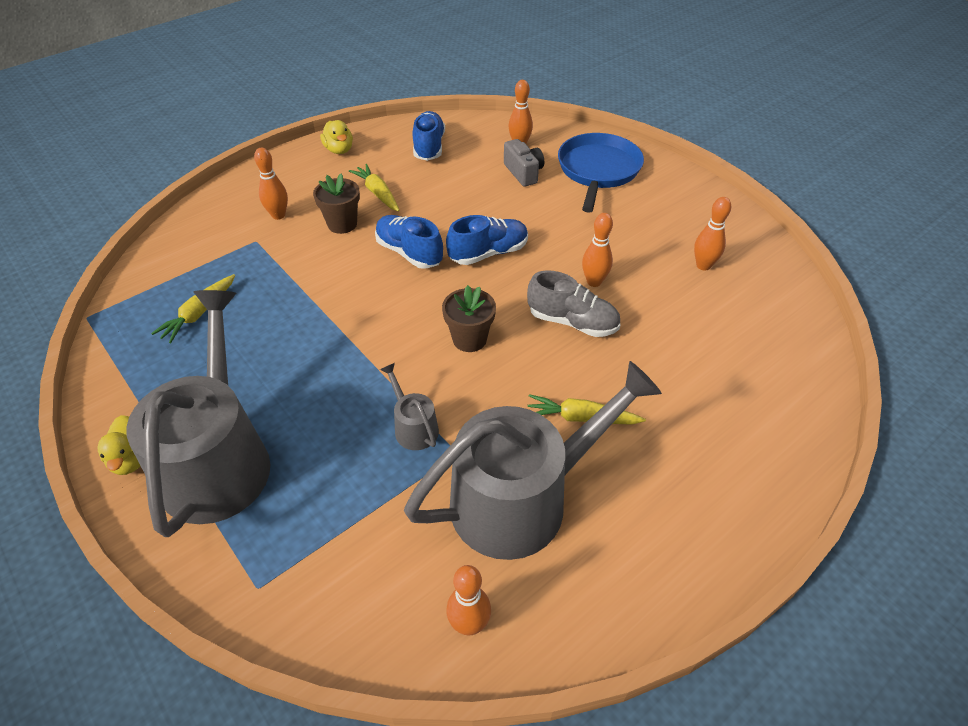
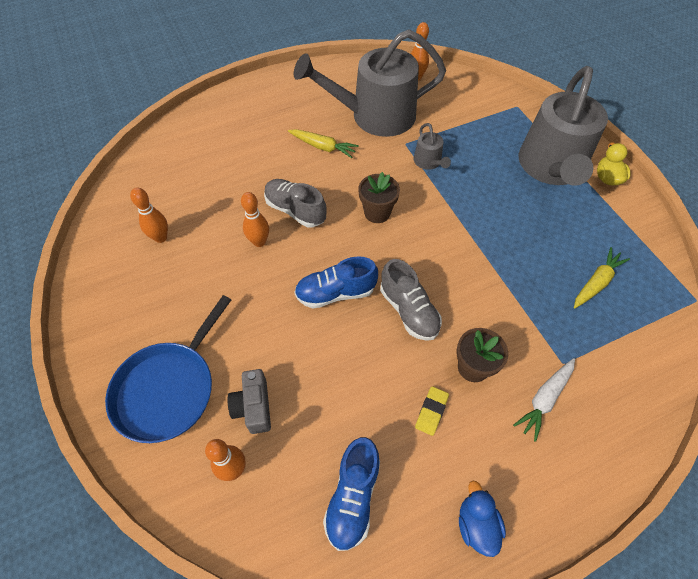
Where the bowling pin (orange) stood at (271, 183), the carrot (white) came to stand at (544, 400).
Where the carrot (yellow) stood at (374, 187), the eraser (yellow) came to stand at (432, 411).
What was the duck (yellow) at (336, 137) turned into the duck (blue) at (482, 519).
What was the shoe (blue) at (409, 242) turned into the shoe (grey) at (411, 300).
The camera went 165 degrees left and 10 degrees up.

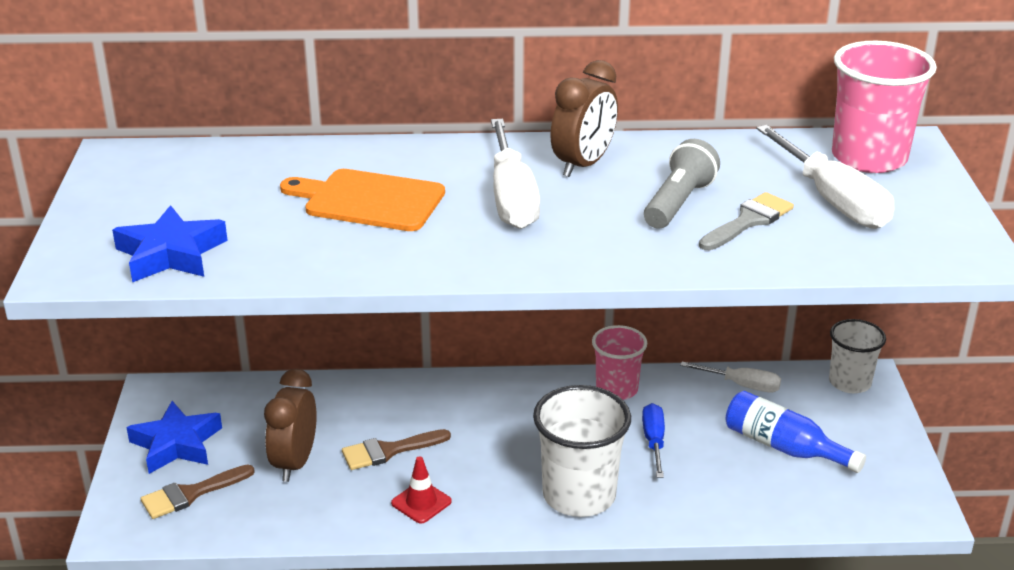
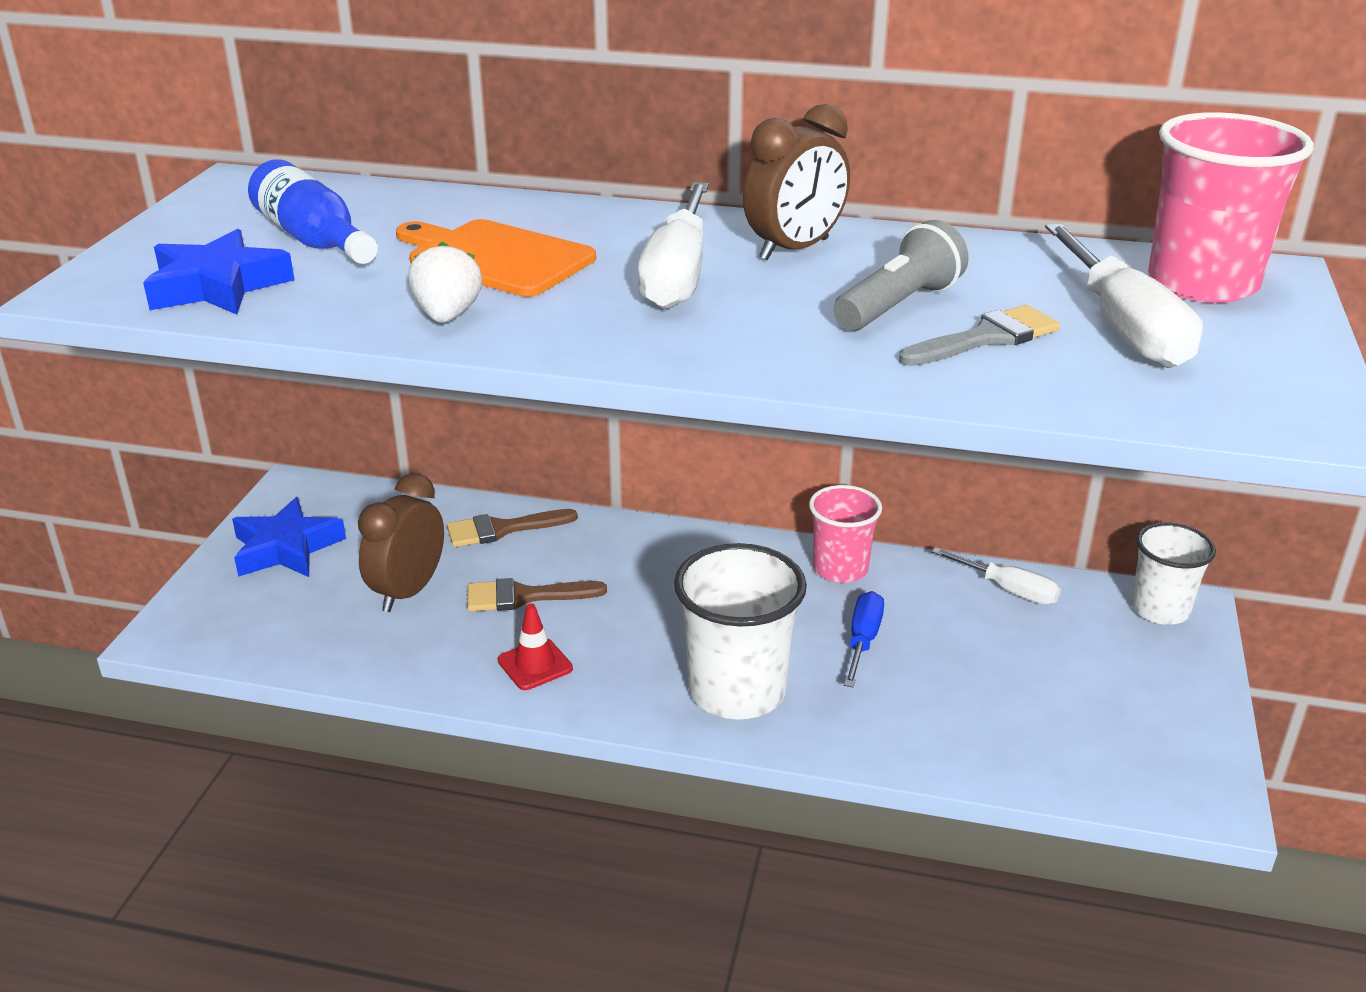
The second view gained the strawberry (white) at (445, 282).
The brush (brown) ended up elsewhere, having gone from (198, 491) to (512, 528).
The bottle (blue) ended up elsewhere, having gone from (796, 432) to (313, 211).
The camera went 15 degrees right and 0 degrees up.

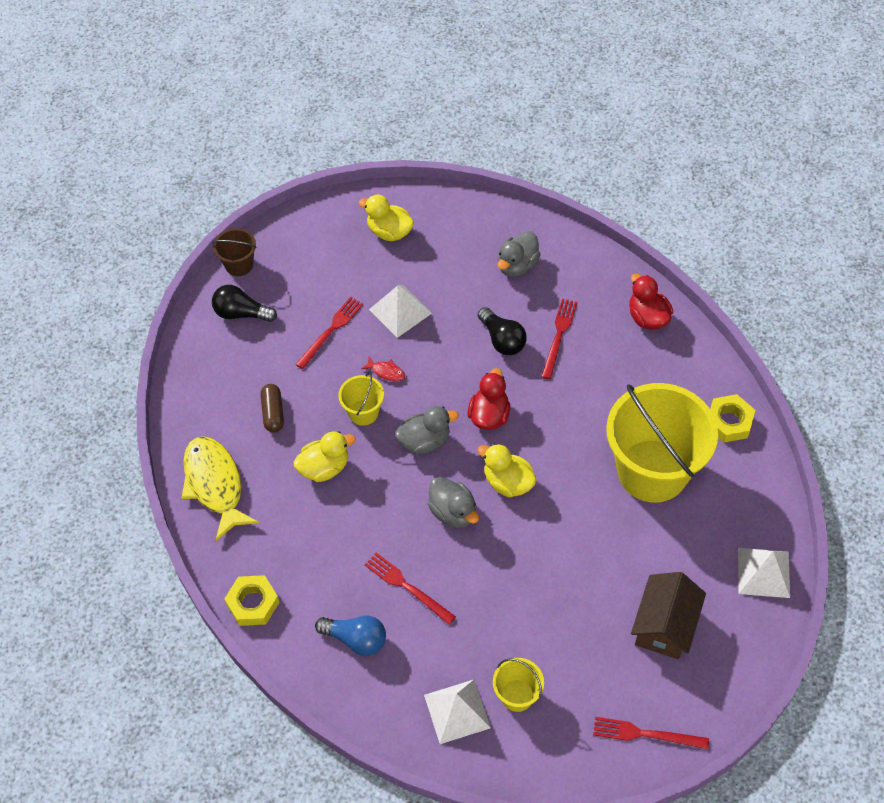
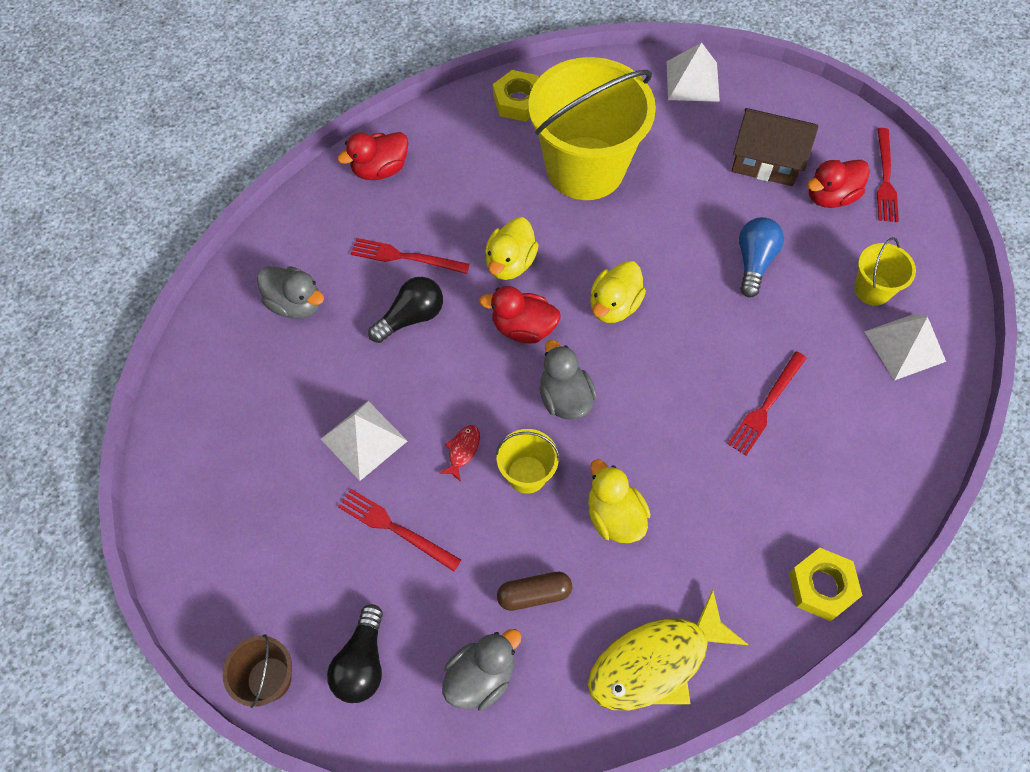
The second view gained the duck (red) at (838, 184).
The light bulb (blue) ended up elsewhere, having gone from (350, 635) to (761, 257).
The duck (yellow) ended up elsewhere, having gone from (386, 217) to (512, 248).
The duck (grey) ended up elsewhere, having gone from (453, 502) to (482, 670).
The camera went 95 degrees left and 5 degrees up.

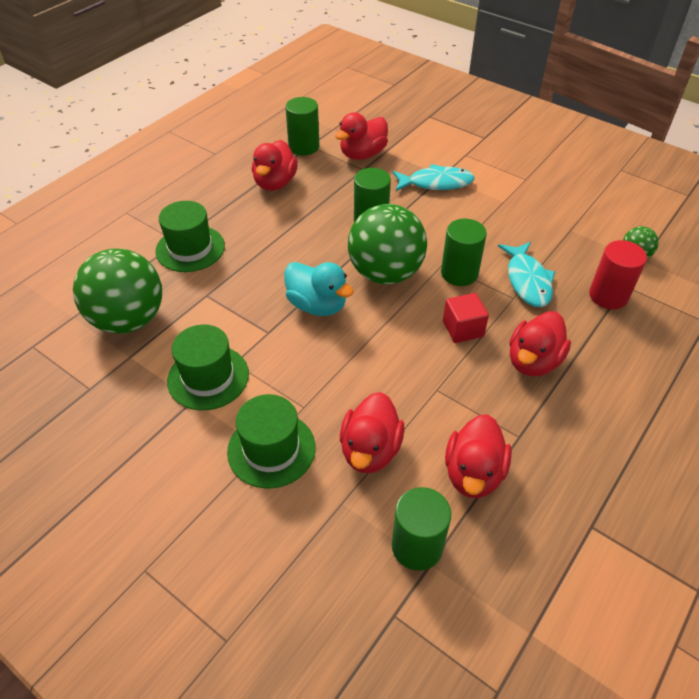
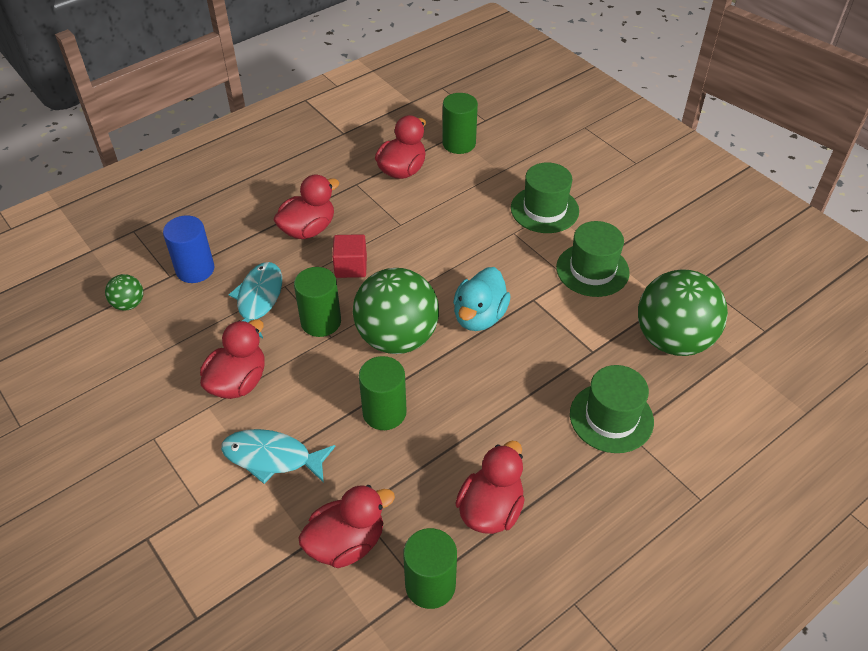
The duck (red) ended up elsewhere, having gone from (372, 432) to (232, 359).
What was the cylinder (red) at (618, 274) turned into the cylinder (blue) at (188, 249).
The duck (turquoise) at (319, 289) ended up facing another way, 120 degrees counterclockwise from before.
The camera went 165 degrees left and 0 degrees up.

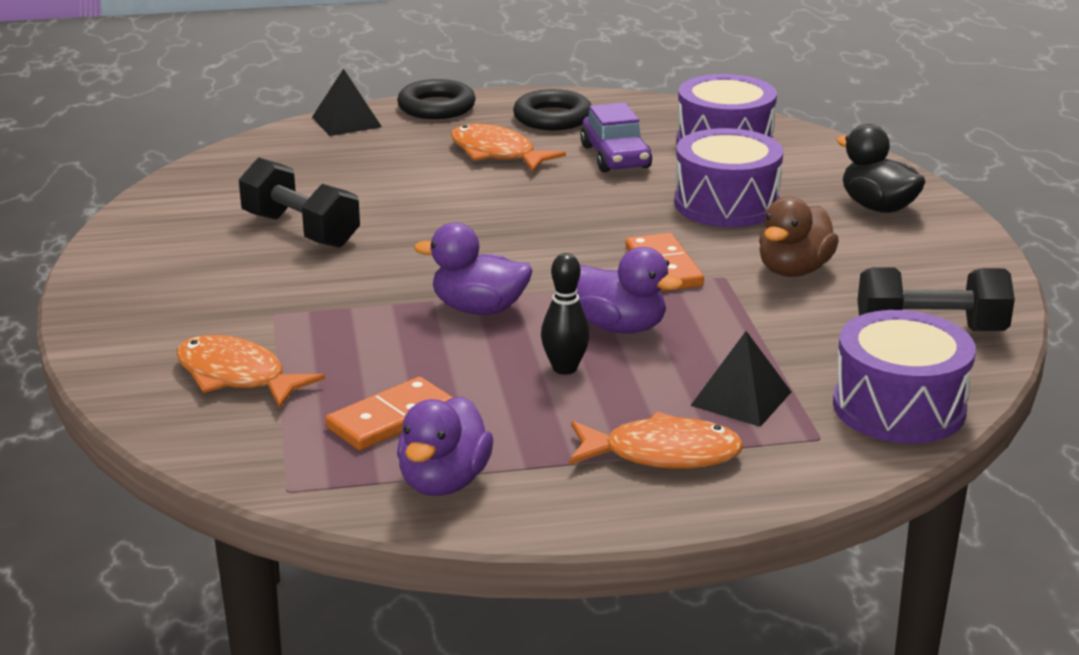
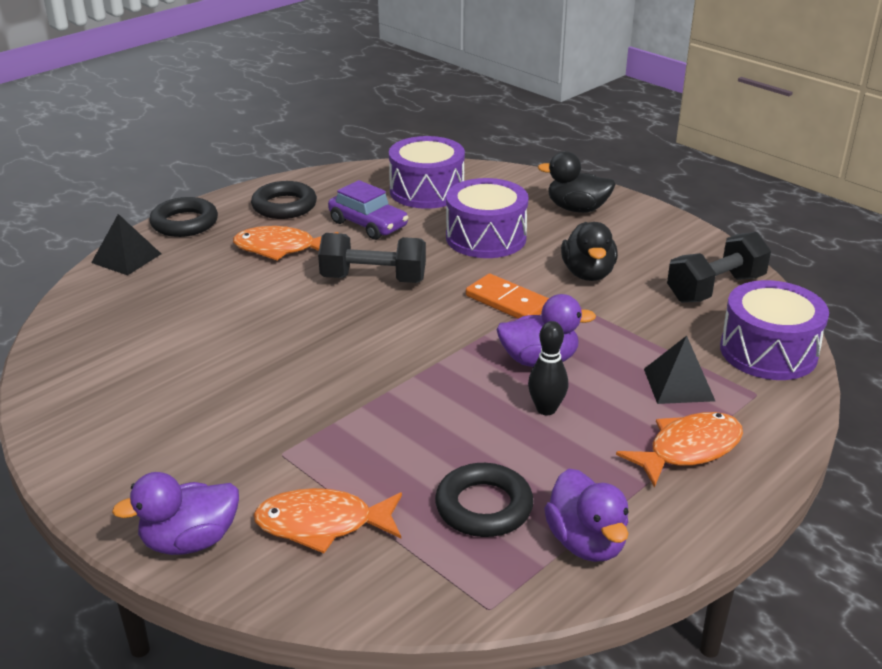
The dumbbell (black) ended up elsewhere, having gone from (299, 203) to (372, 258).
The duck (purple) ended up elsewhere, having gone from (473, 268) to (175, 513).
Where the domino (orange) stood at (389, 413), the ring (black) came to stand at (484, 500).
What was the duck (brown) at (799, 237) turned into the duck (black) at (589, 251).
The camera went 35 degrees left and 5 degrees up.

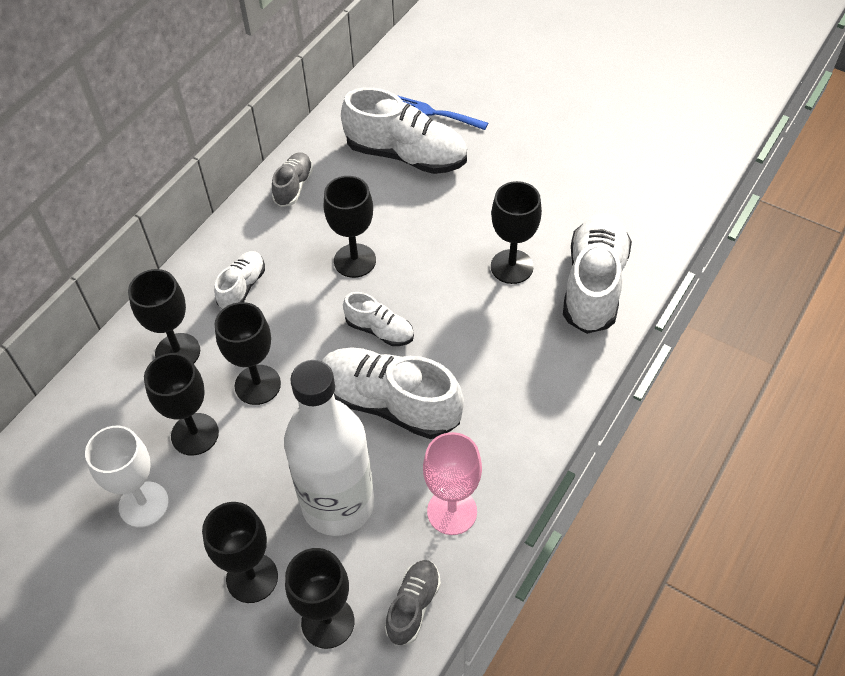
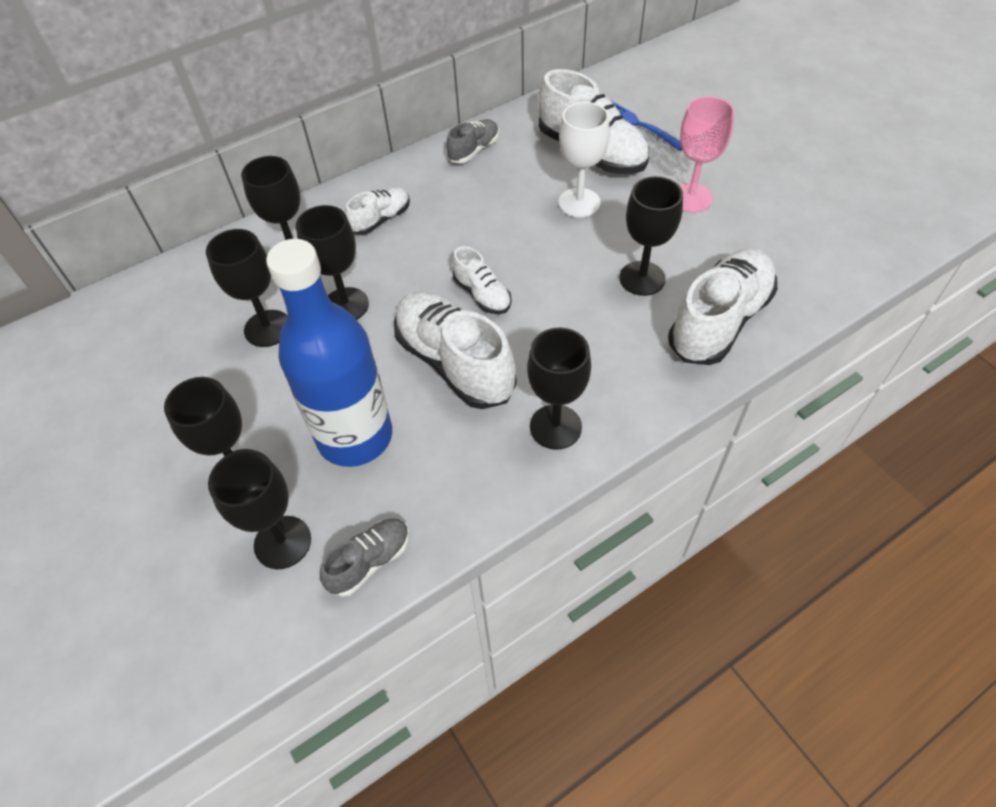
The goblet (white) ended up elsewhere, having gone from (127, 477) to (584, 160).
The goblet (black) ended up elsewhere, having gone from (350, 227) to (559, 388).
The goblet (pink) ended up elsewhere, having gone from (452, 483) to (706, 154).
What was the bottle (white) at (329, 448) turned into the bottle (blue) at (329, 353).
The camera went 25 degrees right and 0 degrees up.

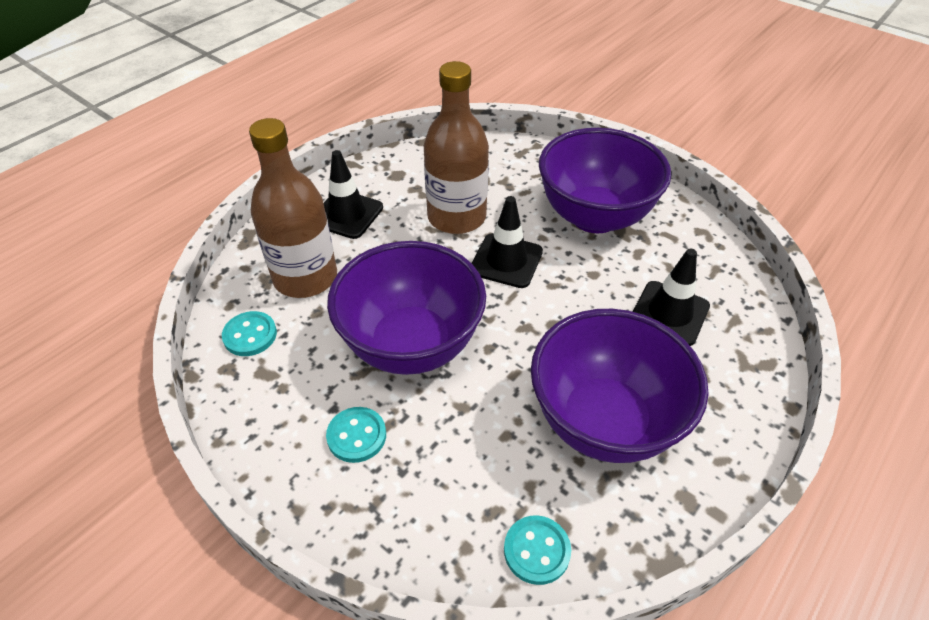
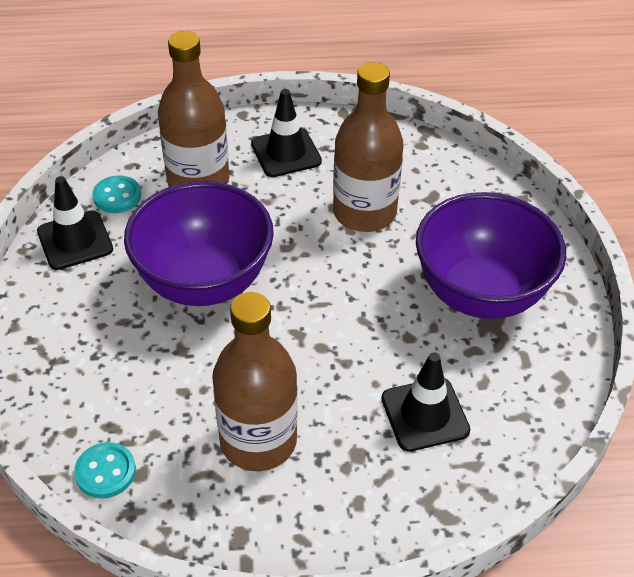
The second view lost the button (turquoise) at (356, 435).
The traffic cone (black) ended up elsewhere, having gone from (507, 242) to (75, 223).
Where the bowl (purple) stood at (619, 386), the bottle (brown) came to stand at (255, 381).
The camera went 45 degrees right and 0 degrees up.

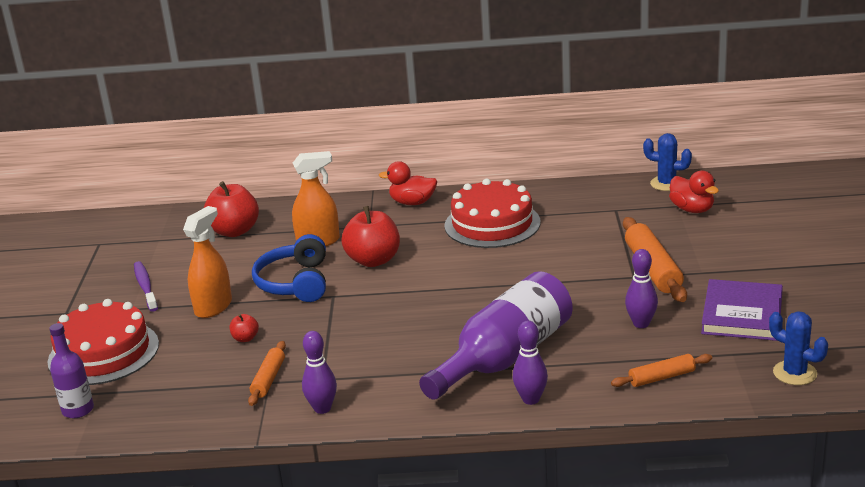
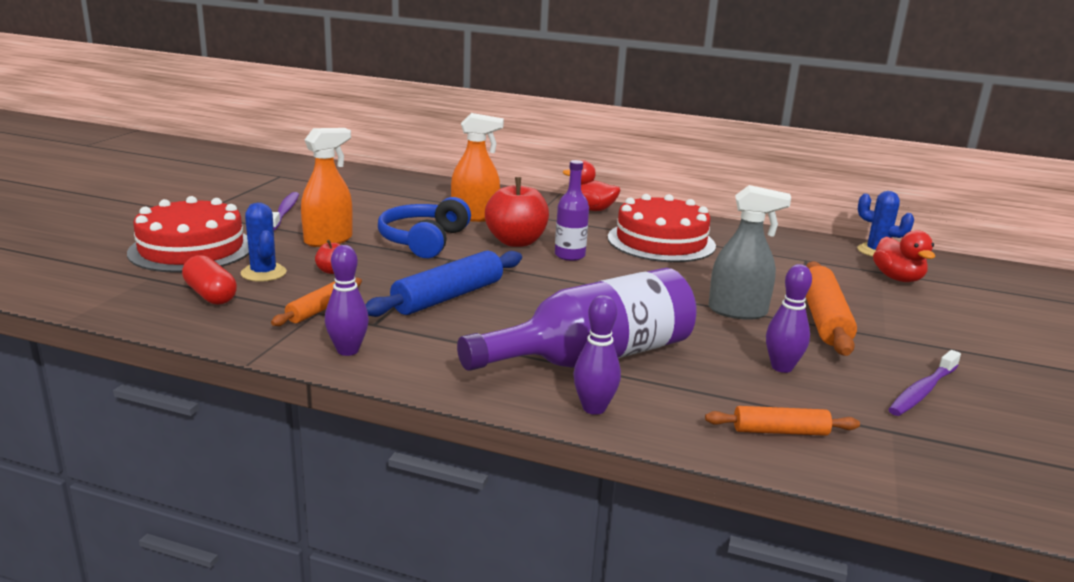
The second view lost the apple (red) at (231, 209).
The second view gained the capsule (red) at (209, 280).
The second view gained the rolling pin (blue) at (443, 284).
The second view gained the spray bottle (grey) at (749, 252).
The bottle (purple) ended up elsewhere, having gone from (71, 370) to (572, 210).
The cactus (blue) ended up elsewhere, having gone from (798, 348) to (264, 242).
Where the book (purple) stood at (742, 310), the toothbrush (purple) came to stand at (924, 383).
The camera went 15 degrees right and 5 degrees down.

